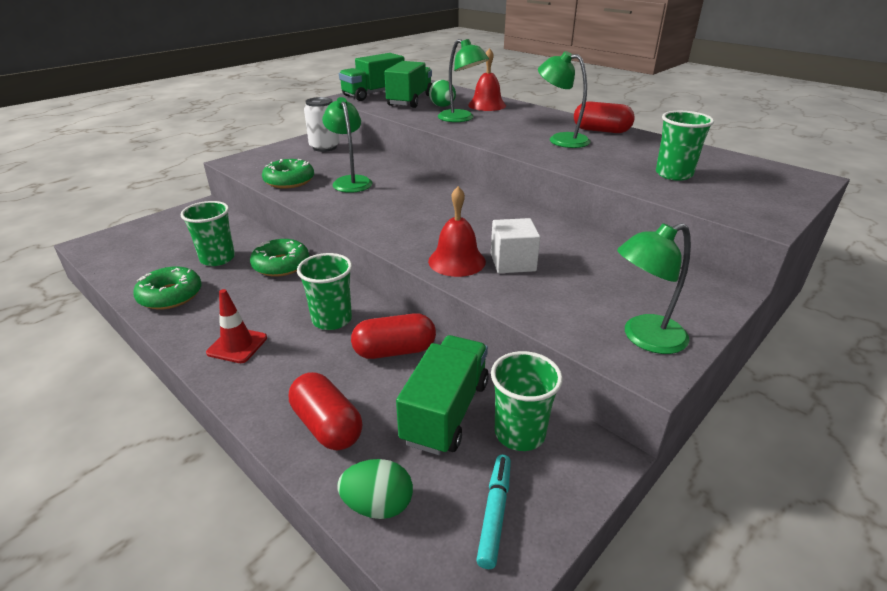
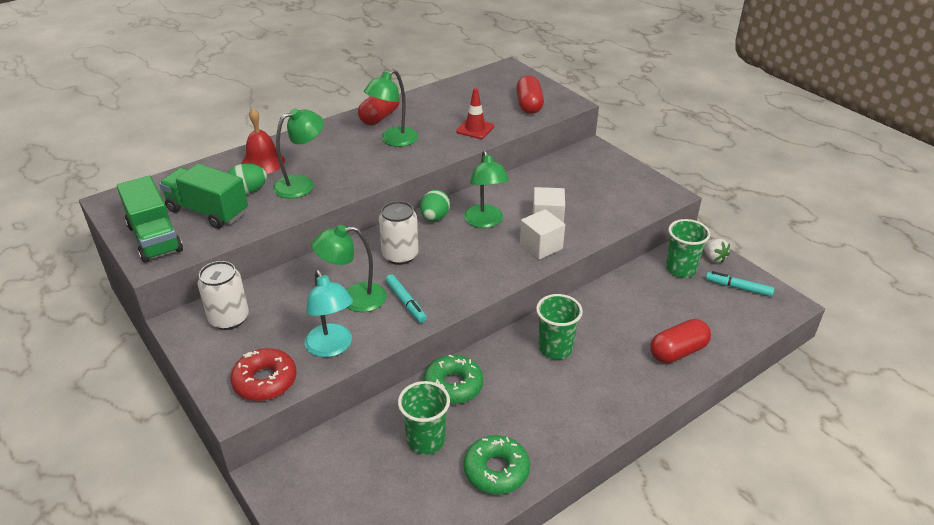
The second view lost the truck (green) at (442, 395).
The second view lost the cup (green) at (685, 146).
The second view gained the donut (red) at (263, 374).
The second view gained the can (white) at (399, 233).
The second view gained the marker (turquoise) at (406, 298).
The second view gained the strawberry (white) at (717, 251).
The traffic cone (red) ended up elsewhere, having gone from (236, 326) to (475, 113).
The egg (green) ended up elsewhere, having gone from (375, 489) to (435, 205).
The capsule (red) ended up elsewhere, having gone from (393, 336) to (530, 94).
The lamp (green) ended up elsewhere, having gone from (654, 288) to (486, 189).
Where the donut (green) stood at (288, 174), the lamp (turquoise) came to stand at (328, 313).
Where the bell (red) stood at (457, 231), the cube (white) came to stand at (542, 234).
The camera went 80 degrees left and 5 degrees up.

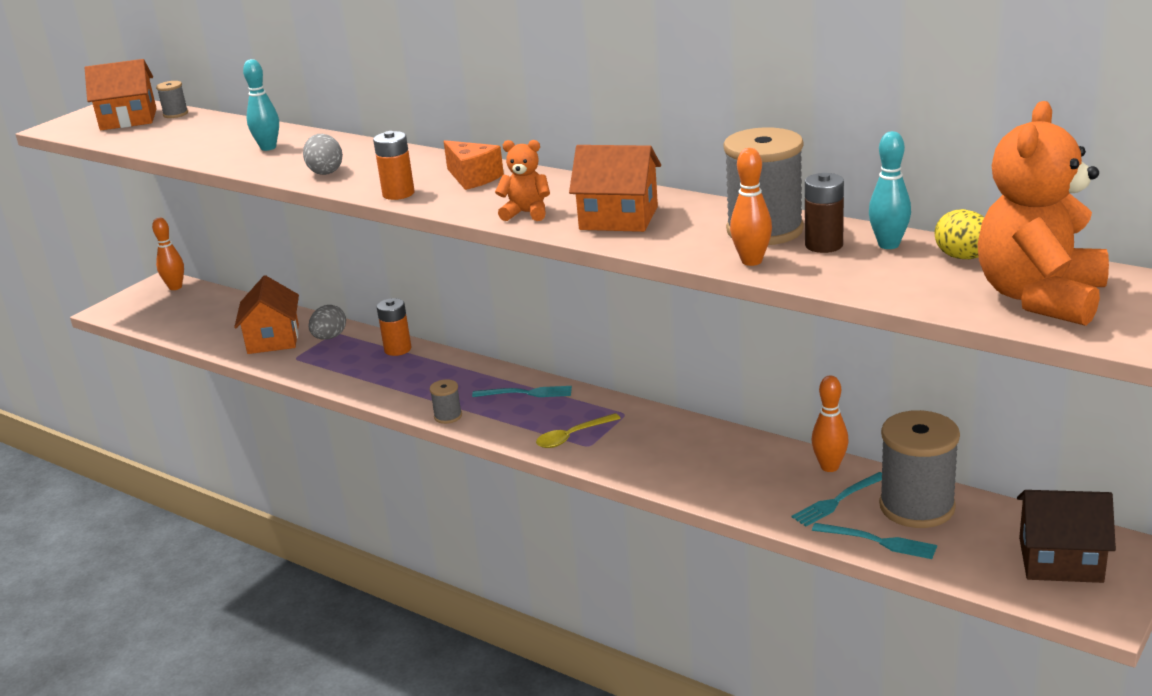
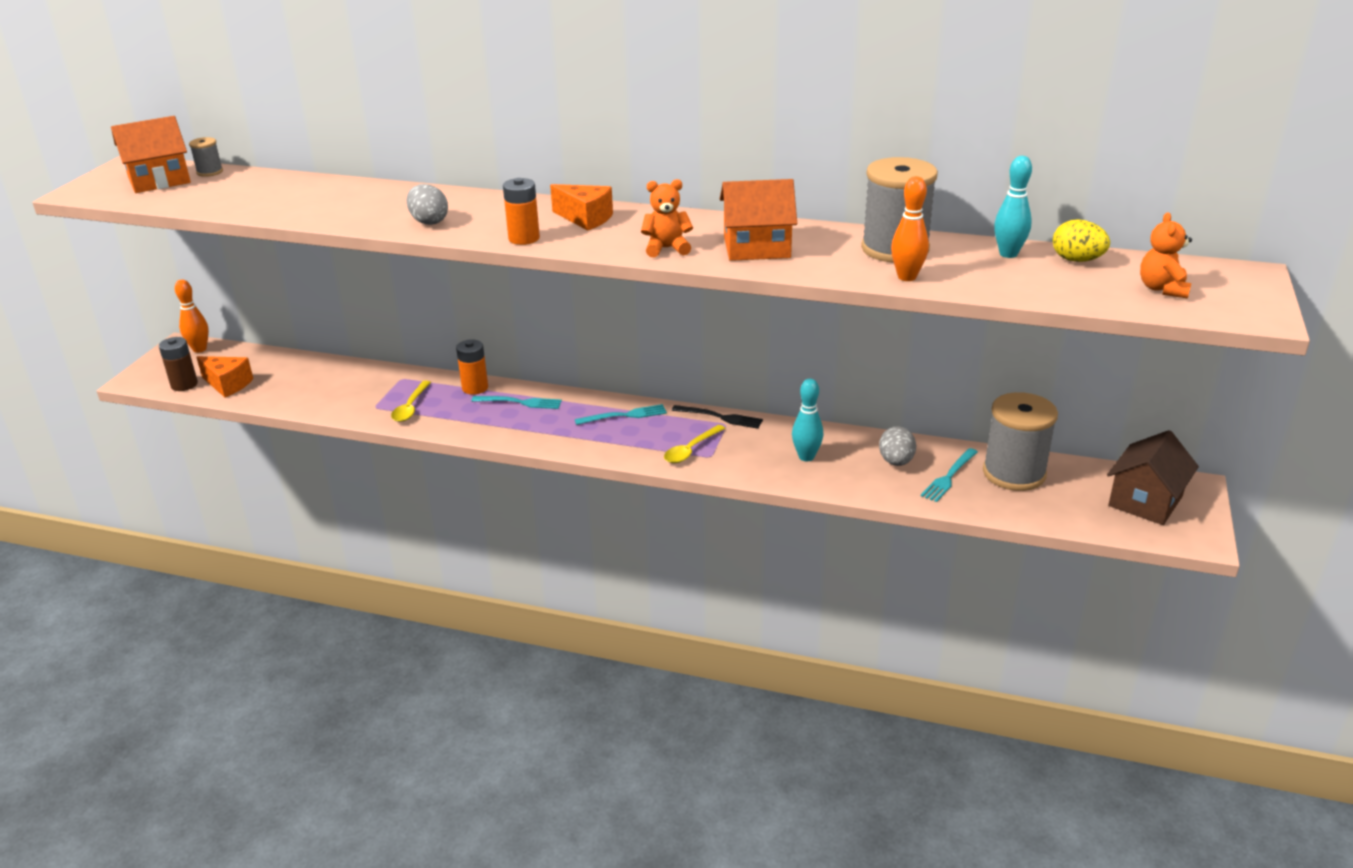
The second view lost the house (orange) at (266, 314).
The second view lost the spool (grey) at (446, 401).
The second view lost the bowling pin (orange) at (830, 423).
The second view gained the cheese (orange) at (224, 376).
The second view gained the spoon (yellow) at (411, 401).
The second view gained the fork (black) at (717, 417).
The bowling pin (turquoise) ended up elsewhere, having gone from (261, 105) to (807, 419).
The egg (grey) ended up elsewhere, having gone from (327, 322) to (897, 446).
The battery (brown) ended up elsewhere, having gone from (824, 213) to (178, 364).
The fork (turquoise) ended up elsewhere, having gone from (874, 541) to (517, 402).
The house (brown) at (1066, 536) ended up facing another way, 45 degrees counterclockwise from before.
The size of the teddy bear (orange) at (1043, 213) changed by a factor of 0.48.
The camera went 20 degrees left and 5 degrees up.

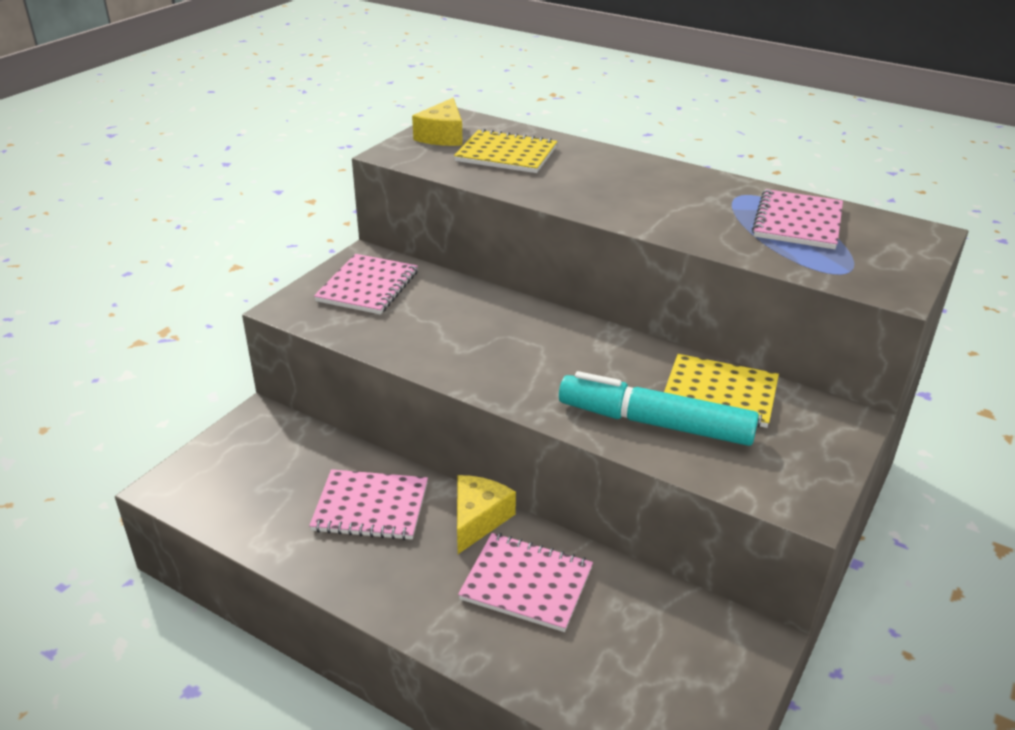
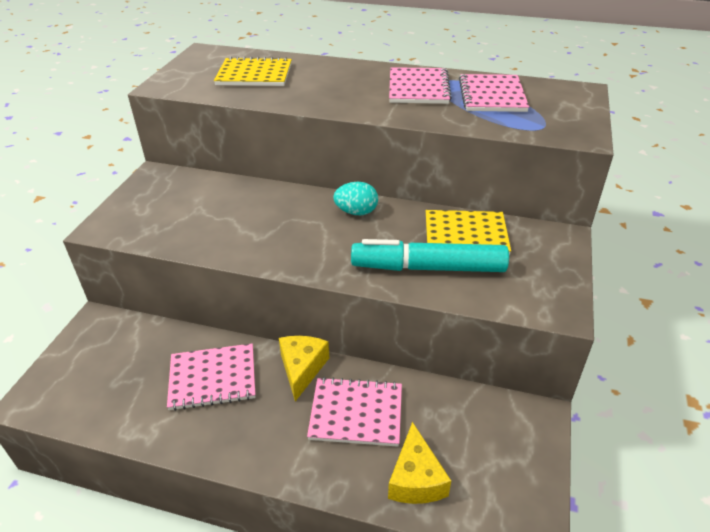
The second view gained the egg (turquoise) at (355, 198).
The notebook (pink) ended up elsewhere, having gone from (366, 284) to (420, 85).
The cheese (yellow) ended up elsewhere, having gone from (437, 122) to (419, 463).
The camera went 15 degrees left and 5 degrees up.

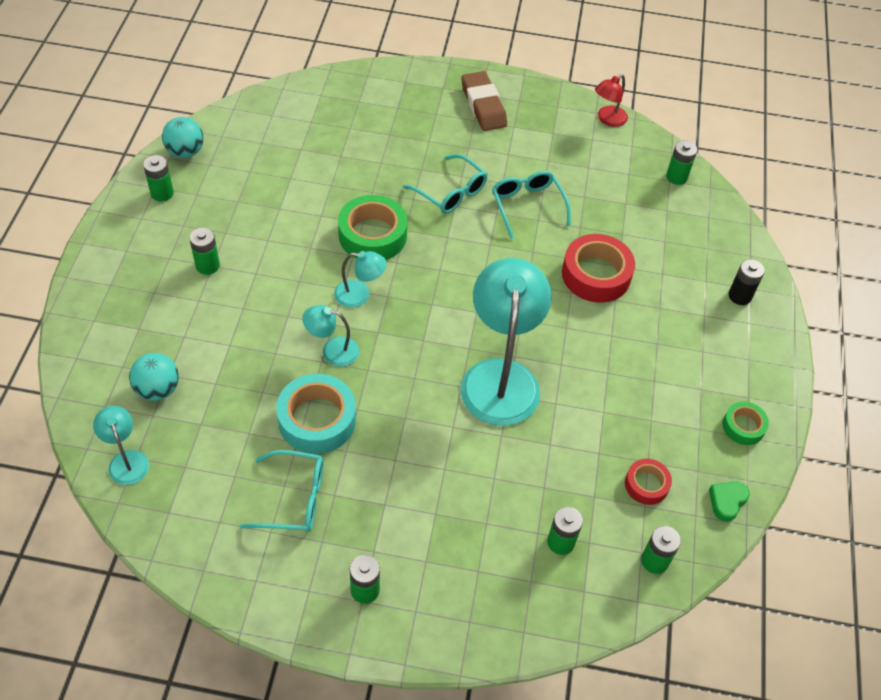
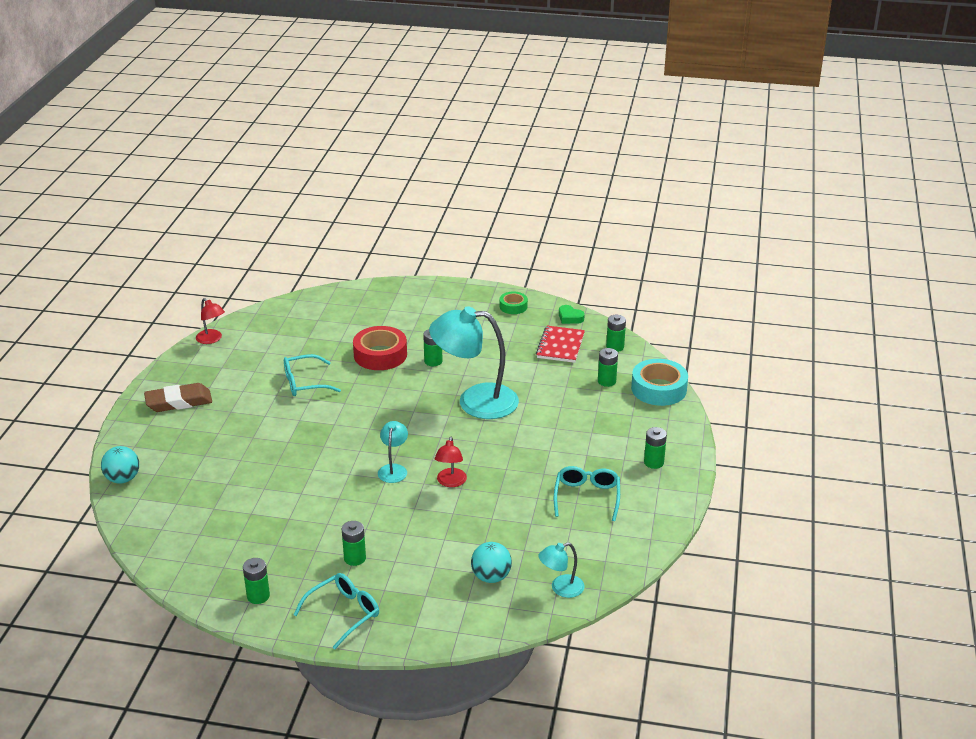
The second view lost the tape (green) at (372, 227).
The second view lost the battery (black) at (747, 282).
The ball (turquoise) ended up elsewhere, having gone from (183, 137) to (120, 465).
The tape (turquoise) ended up elsewhere, having gone from (316, 414) to (659, 382).
The glasses (turquoise) ended up elsewhere, having gone from (445, 184) to (336, 611).
The battery (green) ended up elsewhere, having gone from (681, 162) to (433, 347).
Where the tape (red) stood at (648, 482), the notebook (red) came to stand at (560, 344).
What was the lamp (turquoise) at (330, 335) turned into the lamp (red) at (451, 461).
The camera went 85 degrees left and 20 degrees down.

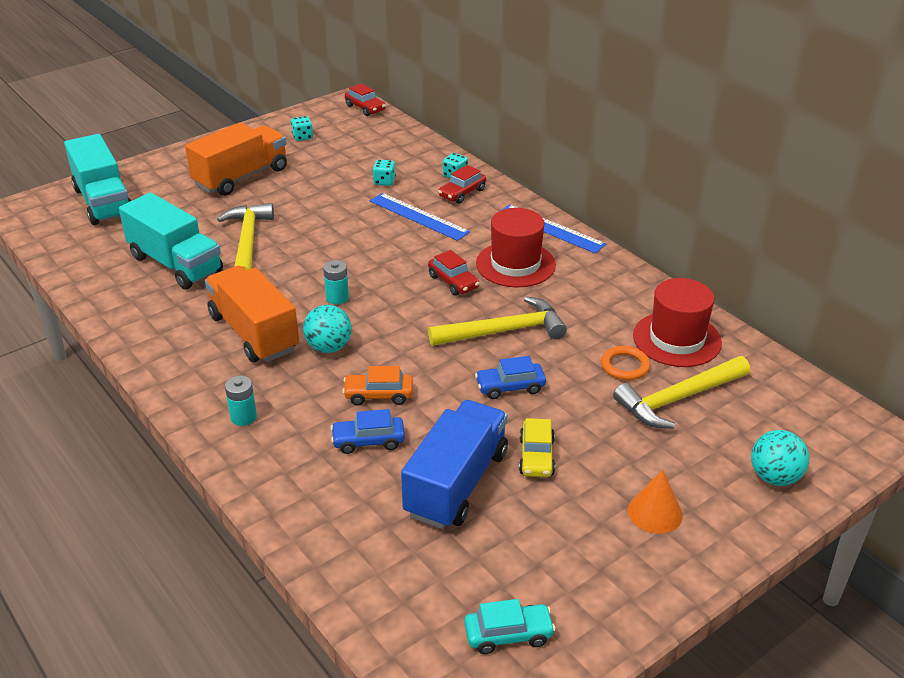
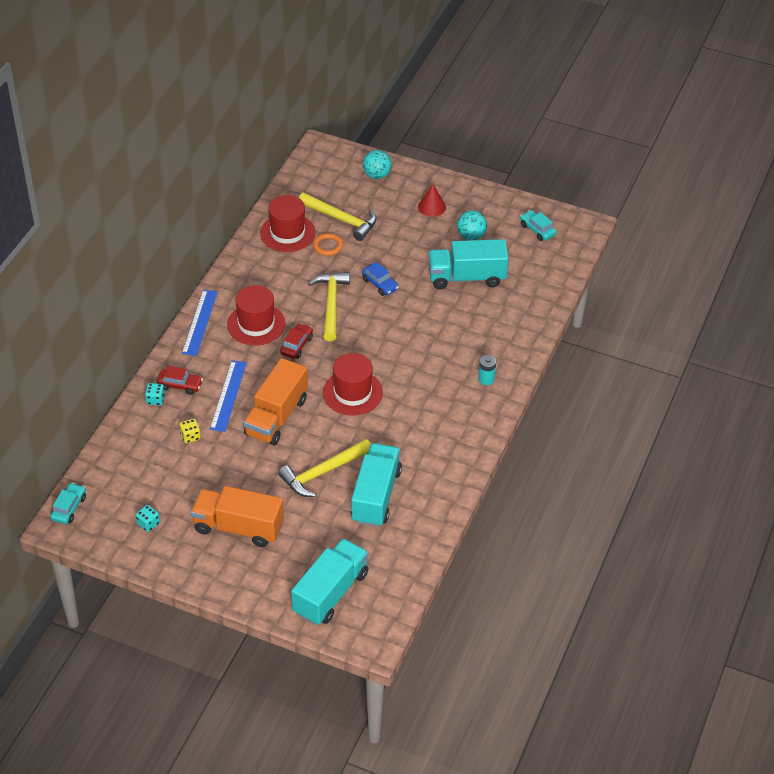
The second view lost the car (blue) at (368, 431).
The second view lost the car (orange) at (378, 385).
The second view lost the car (yellow) at (537, 447).
The truck (orange) ended up elsewhere, having gone from (252, 314) to (275, 401).
The ball (turquoise) ended up elsewhere, having gone from (327, 329) to (472, 225).
Where the battery (turquoise) stood at (336, 282), the hat (red) came to stand at (353, 384).
What was the car (red) at (365, 99) turned into the car (turquoise) at (68, 503).
What was the dice (turquoise) at (384, 173) turned into the dice (yellow) at (190, 431).
What was the truck (blue) at (454, 464) turned into the truck (turquoise) at (468, 264).
What was the cone (orange) at (655, 502) turned into the cone (red) at (432, 200).
The hammer (yellow) at (497, 321) ended up facing another way, 45 degrees clockwise from before.
The camera went 120 degrees left and 10 degrees up.

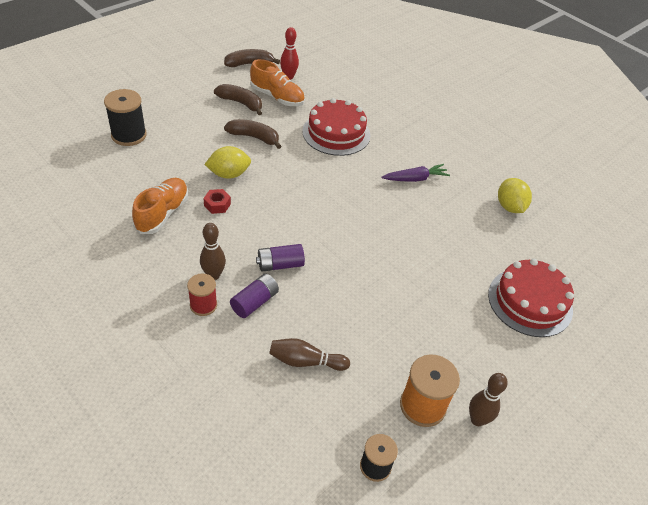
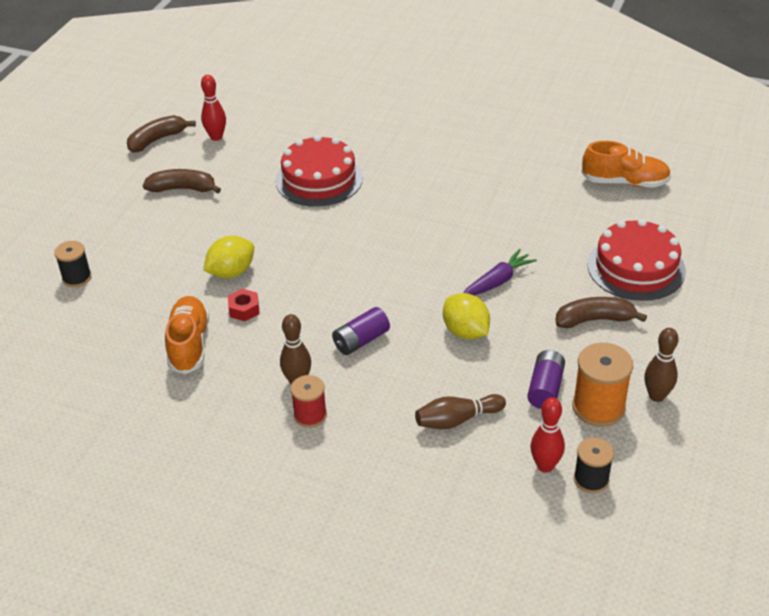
The second view gained the bowling pin (red) at (547, 435).
The banana (brown) ended up elsewhere, having gone from (252, 134) to (601, 312).
The battery (purple) ended up elsewhere, having gone from (254, 296) to (546, 379).
The shoe (orange) ended up elsewhere, having gone from (277, 82) to (626, 164).
The carrot (purple) ended up elsewhere, having gone from (416, 173) to (500, 272).
The lemon (yellow) ended up elsewhere, having gone from (515, 195) to (466, 316).
The size of the spool (black) at (125, 117) changed by a factor of 0.63.
The camera went 20 degrees left and 5 degrees down.

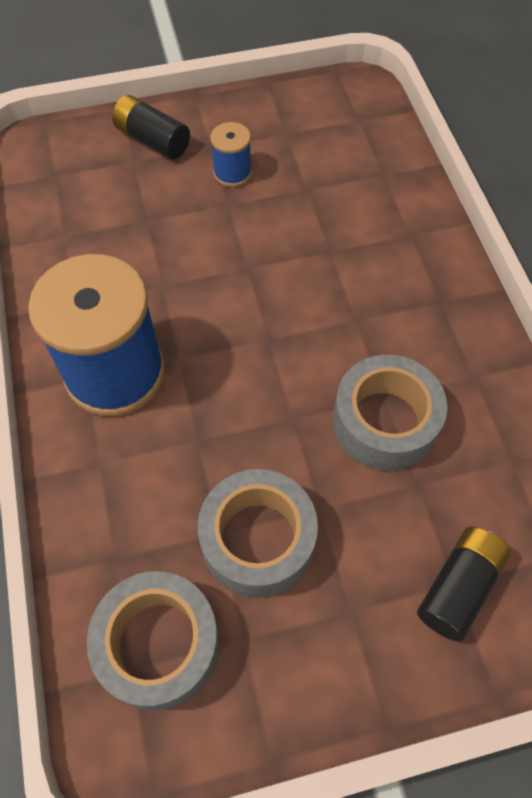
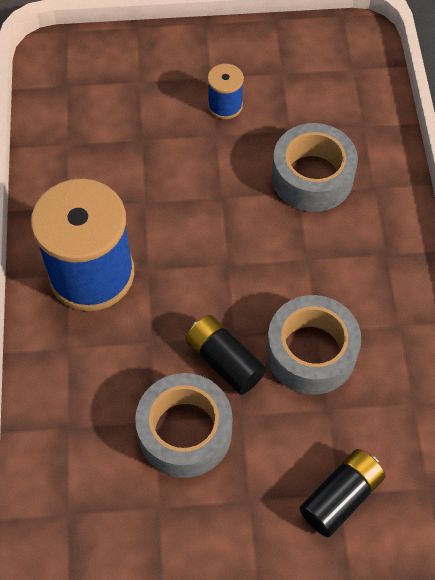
The tape (grey) ended up elsewhere, having gone from (153, 640) to (315, 167).
The battery (black) ended up elsewhere, having gone from (151, 127) to (225, 355).
The camera went 10 degrees right and 0 degrees up.

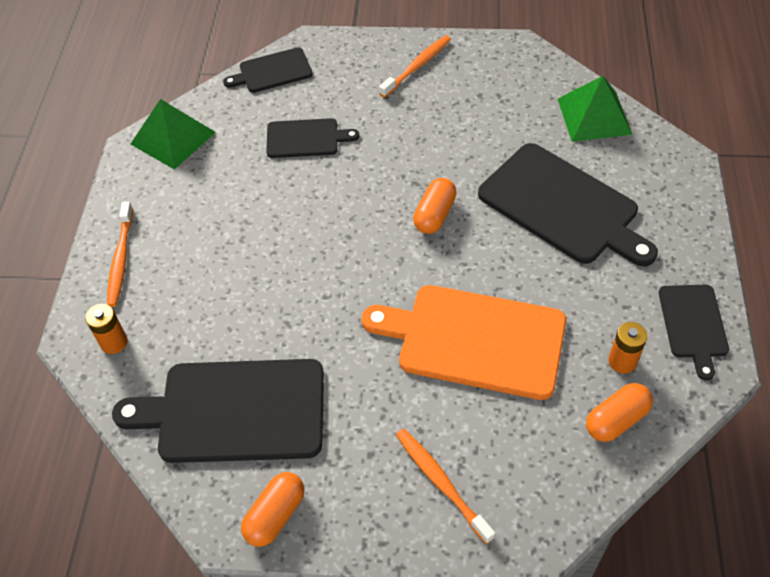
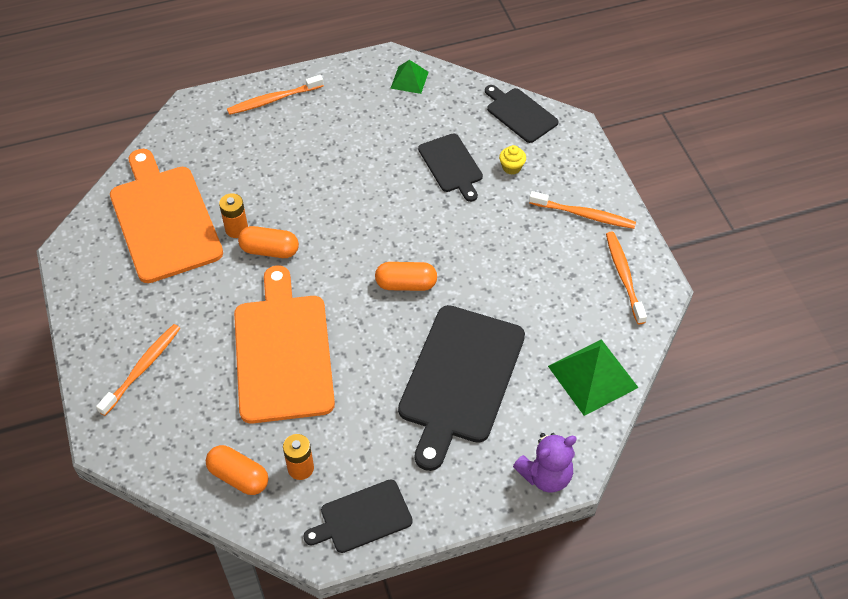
The second view gained the cupcake (yellow) at (512, 160).
The second view gained the teddy bear (purple) at (545, 463).
The second view gained the toothbrush (orange) at (626, 278).
The battery (orange) ended up elsewhere, having gone from (106, 329) to (233, 215).
The capsule (orange) ended up elsewhere, having gone from (272, 509) to (268, 242).
What was the cutting board (black) at (218, 411) turned into the cutting board (orange) at (166, 216).
The size of the pyramid (green) at (173, 134) changed by a factor of 0.58.
The camera went 65 degrees right and 0 degrees up.

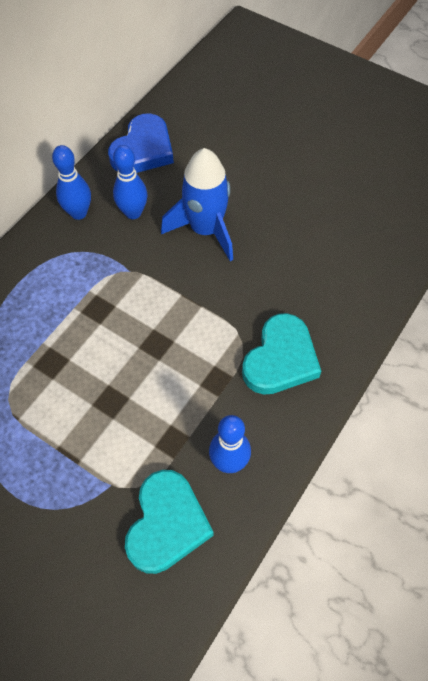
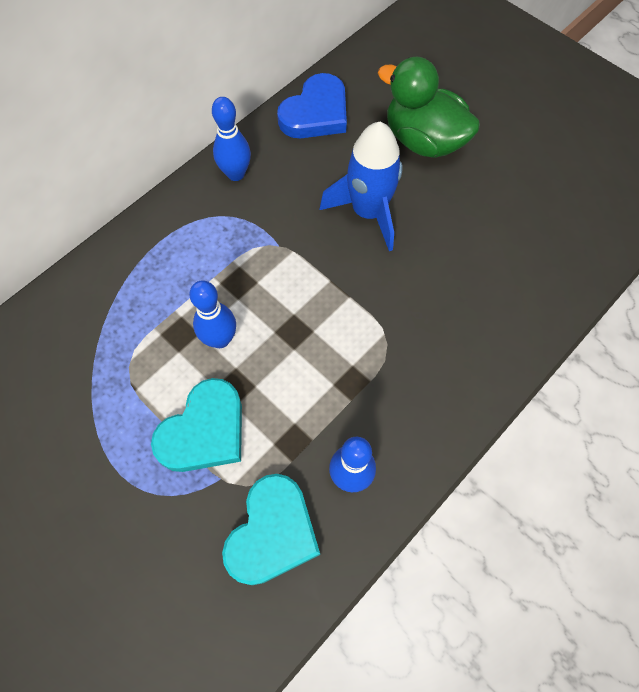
The second view gained the duck (green) at (429, 107).
The bowling pin (blue) ended up elsewhere, having gone from (130, 182) to (212, 314).
The heart (turquoise) ended up elsewhere, having gone from (281, 354) to (196, 425).
The camera went 10 degrees right and 5 degrees up.

